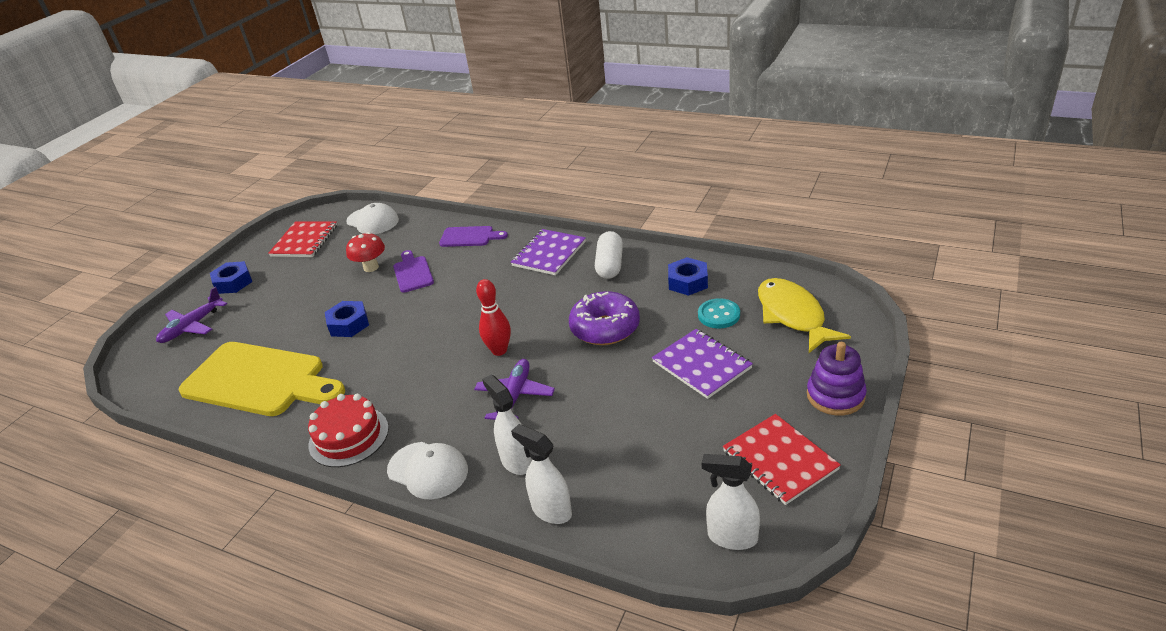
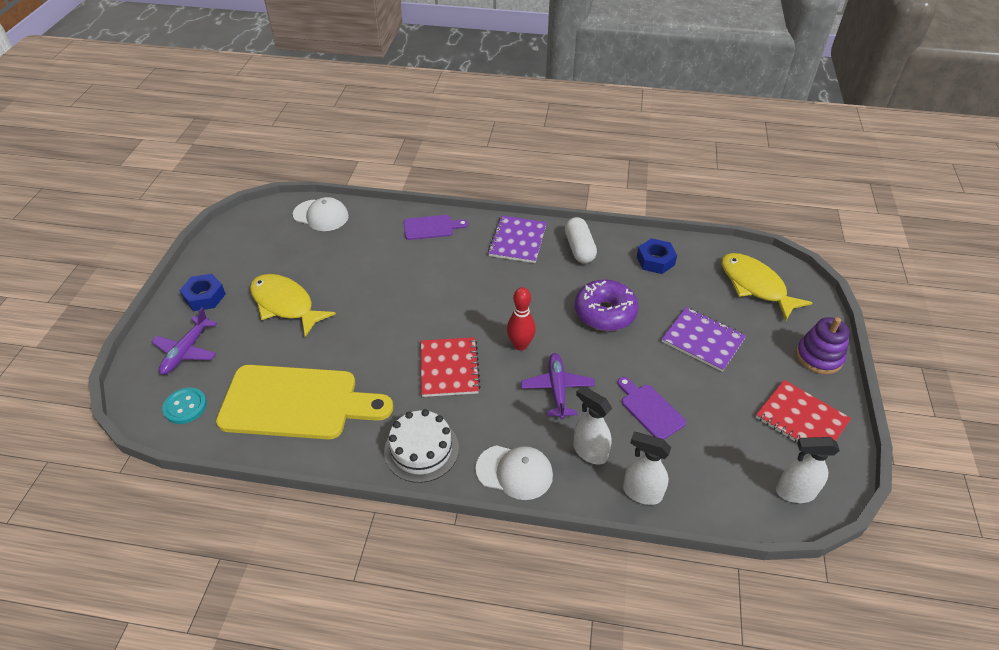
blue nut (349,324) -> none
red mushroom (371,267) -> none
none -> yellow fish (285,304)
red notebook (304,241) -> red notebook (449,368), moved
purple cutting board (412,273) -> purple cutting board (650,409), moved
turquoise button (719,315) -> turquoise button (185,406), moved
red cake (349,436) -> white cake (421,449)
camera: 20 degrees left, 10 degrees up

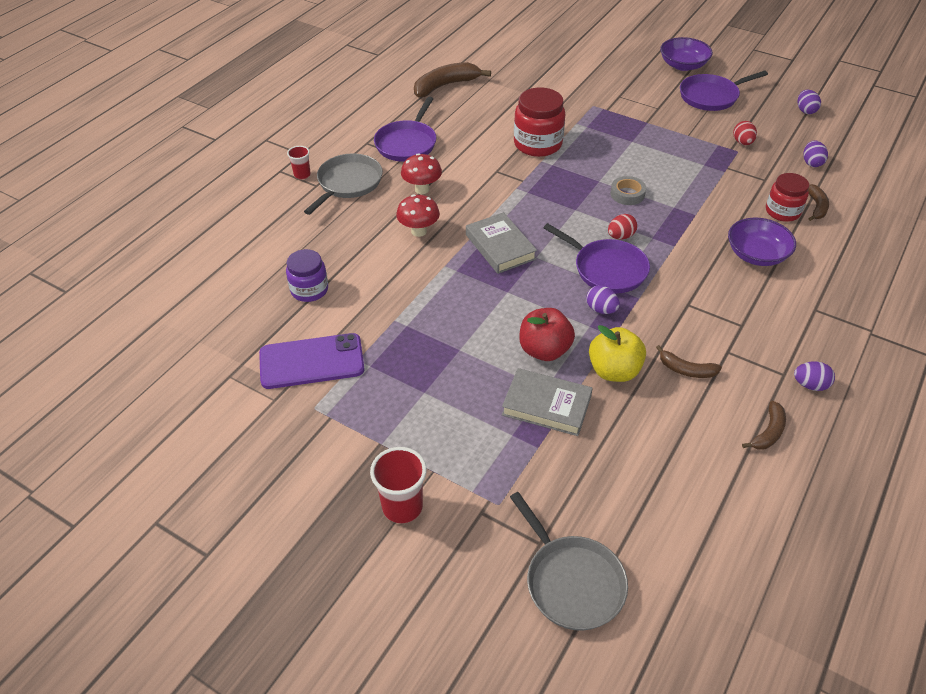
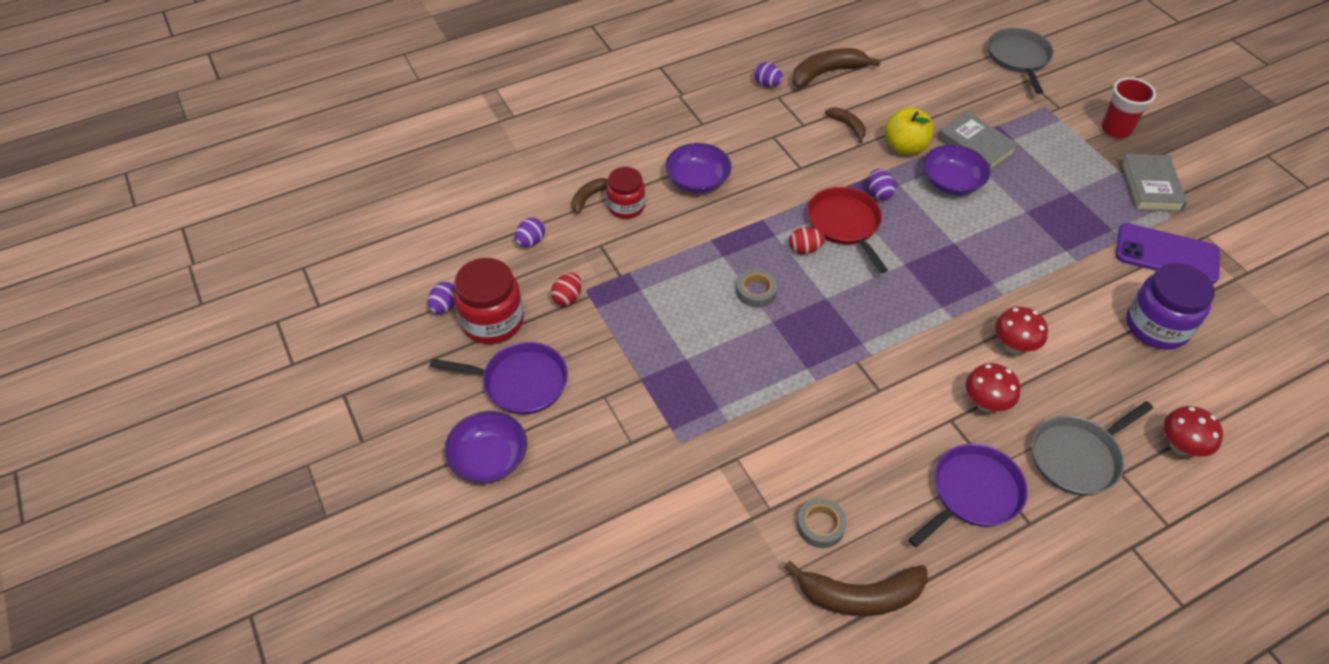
red cup (302,175) -> none
none -> grey tape (820,526)
none -> red mushroom (1180,447)
grey book (500,247) -> grey book (1150,187), moved
red jar (538,144) -> red jar (493,321), moved
red apple (544,350) -> purple bowl (951,182)
purple pan (607,269) -> red pan (845,224)
purple jar (309,290) -> purple jar (1156,326), x1.52
brown banana (768,432) -> brown banana (826,73), x1.78
camera: 150 degrees left, 5 degrees up

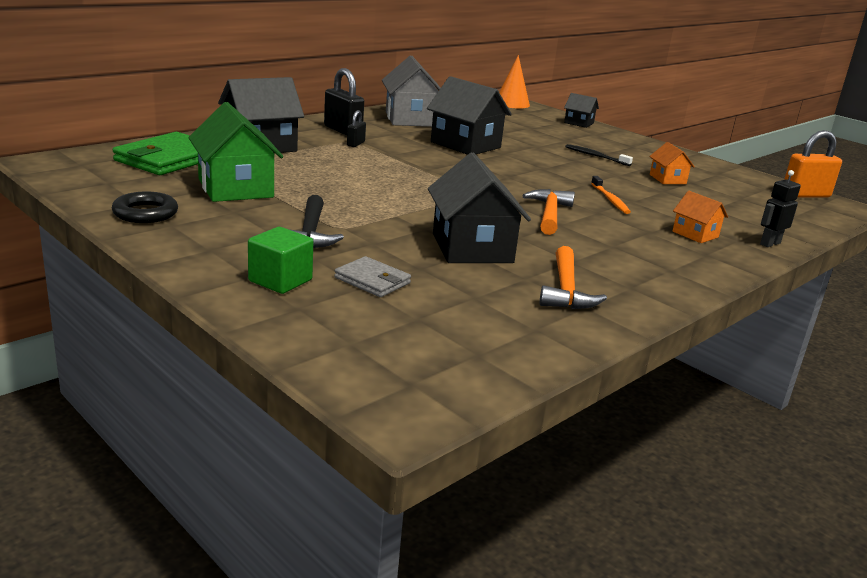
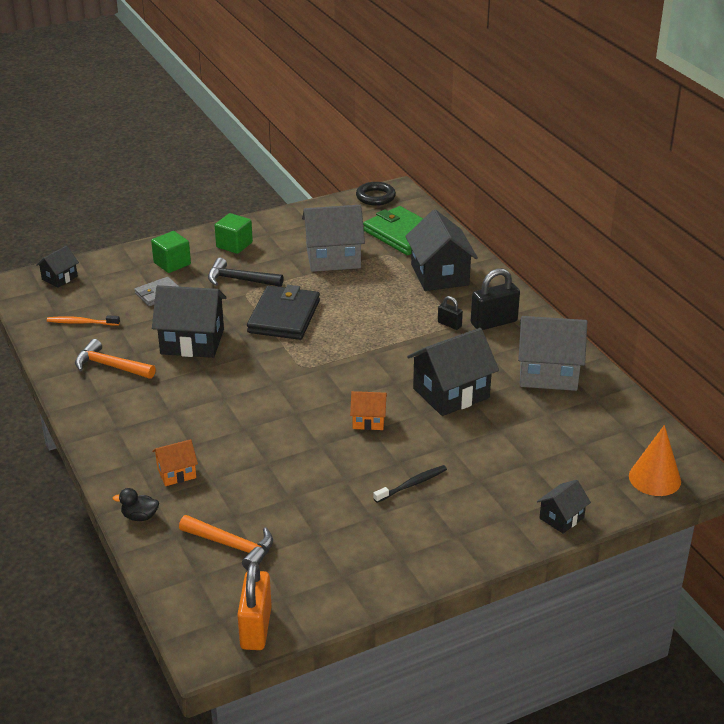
none -> black house (59,278)
none -> green cube (234,245)
none -> black wallet (284,316)
black ring (145,213) -> black ring (375,197), moved
orange hammer (549,214) -> orange hammer (232,546), moved
orange toothbrush (610,200) -> orange toothbrush (81,322), moved
orange house (667,179) -> orange house (368,421), moved
black robot (769,243) -> black duck (140,516)
green house (235,188) -> grey house (333,258)
camera: 110 degrees right, 10 degrees up

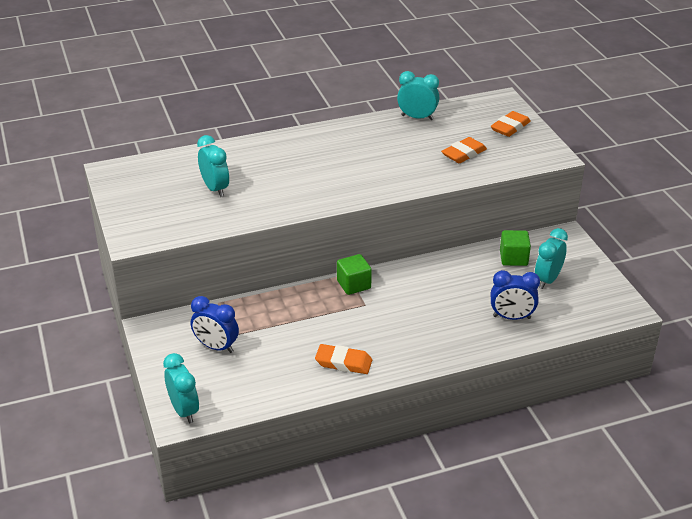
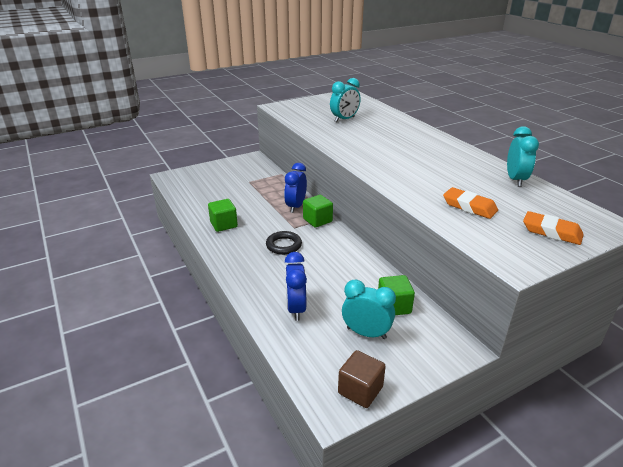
turquoise clock (184,410) -> none
none -> black ring (283,245)
none -> brown cube (360,390)
blue clock (216,347) -> blue clock (296,206), moved
orange eraser (343,362) -> green cube (224,224)
camera: 80 degrees right, 5 degrees down

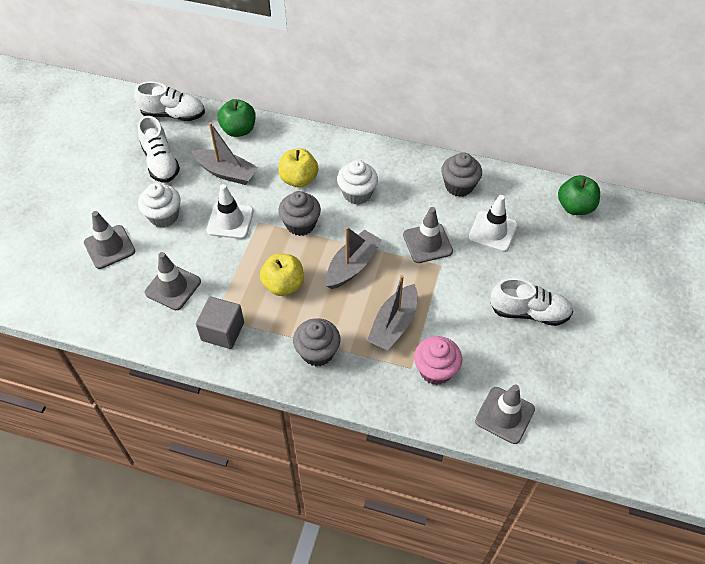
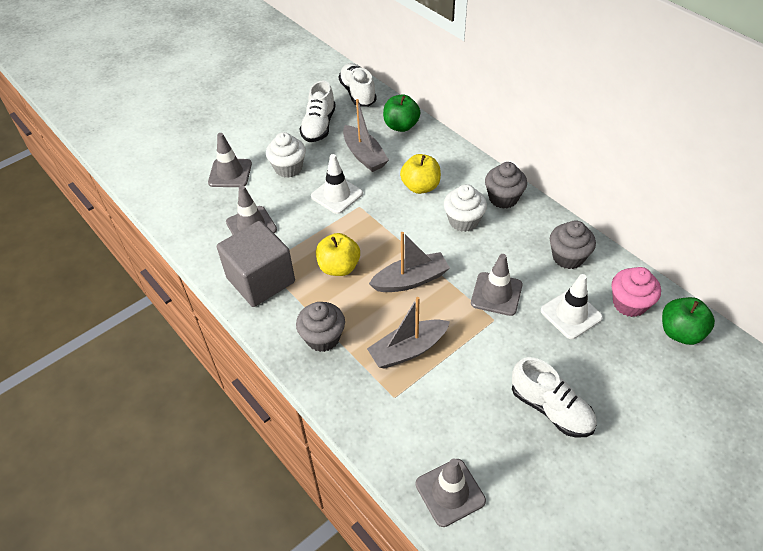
grey cupcake (300,224) -> grey cupcake (503,198), moved
pink cupcake (435,370) -> pink cupcake (629,304), moved
white shoe (173,114) -> white shoe (358,93), 150 degrees counterclockwise
grey cube (222,331) -> grey cube (260,280), x1.54
camera: 35 degrees right, 5 degrees down

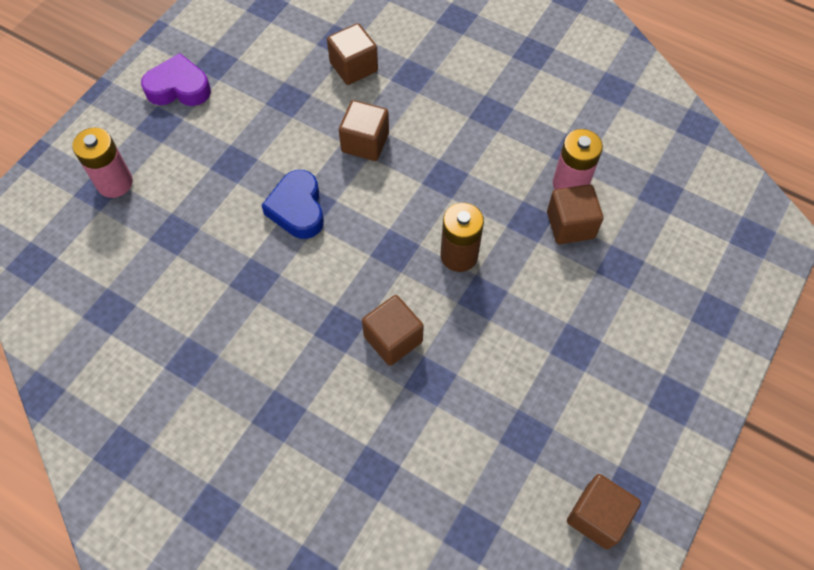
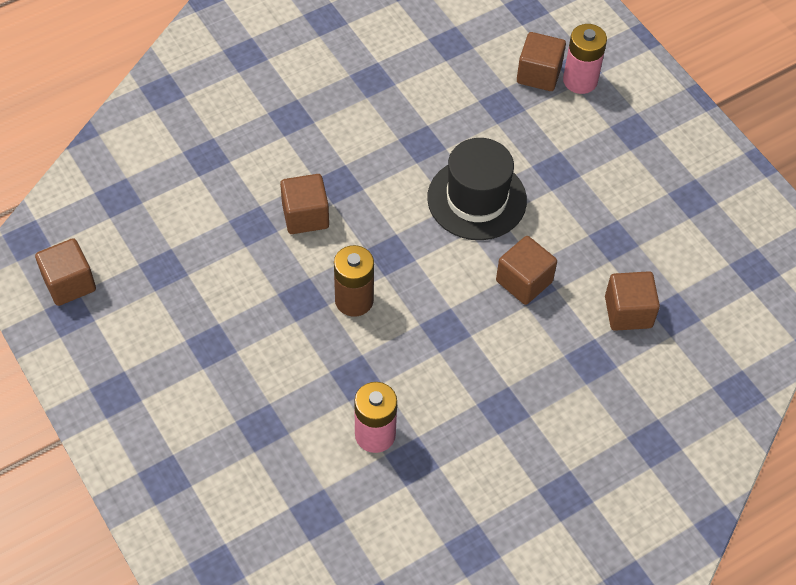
purple heart (179,88) -> none
brown cube (570,225) -> brown cube (539,74), moved
blue heart (297,209) -> black hat (476,199)
camera: 115 degrees right, 5 degrees down

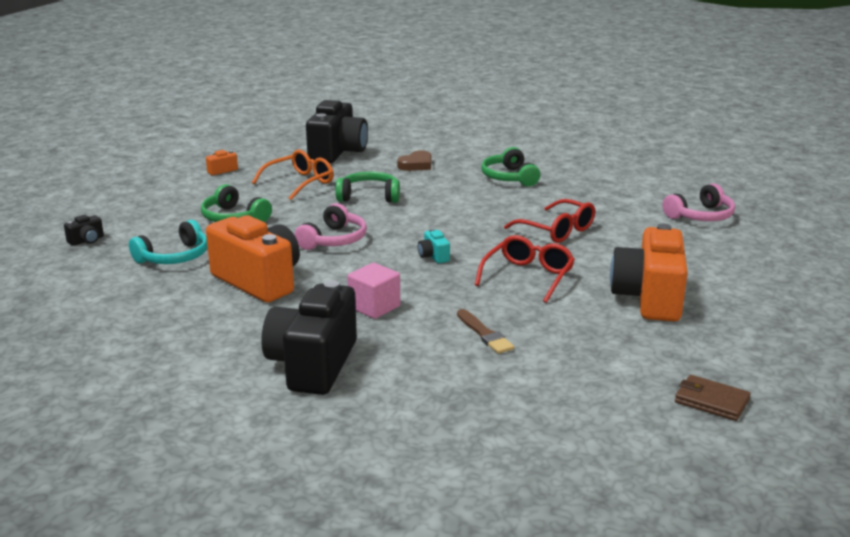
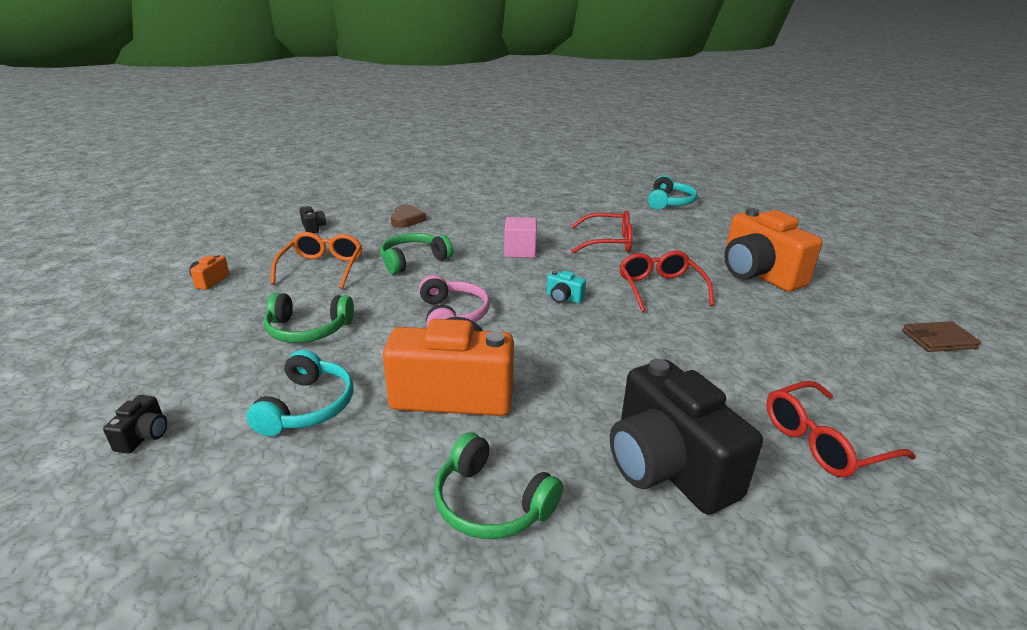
brown brush (484,334) -> none
none -> red glasses (823,441)
pink cube (374,307) -> pink cube (520,251), moved
green headphones (509,177) -> green headphones (491,503), moved
pink headphones (701,216) -> turquoise headphones (669,202)
black camera (337,152) -> black camera (313,228), x0.40
camera: 40 degrees left, 5 degrees up

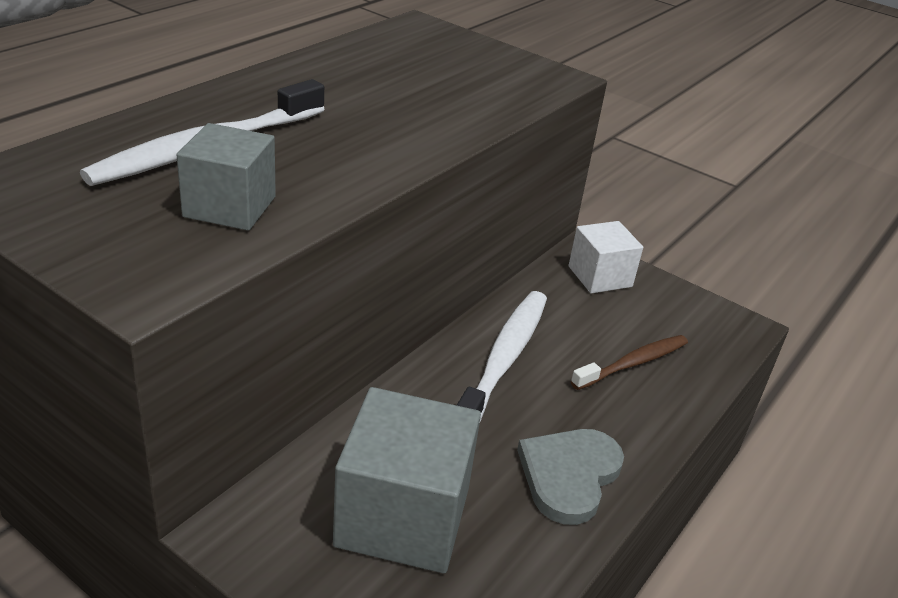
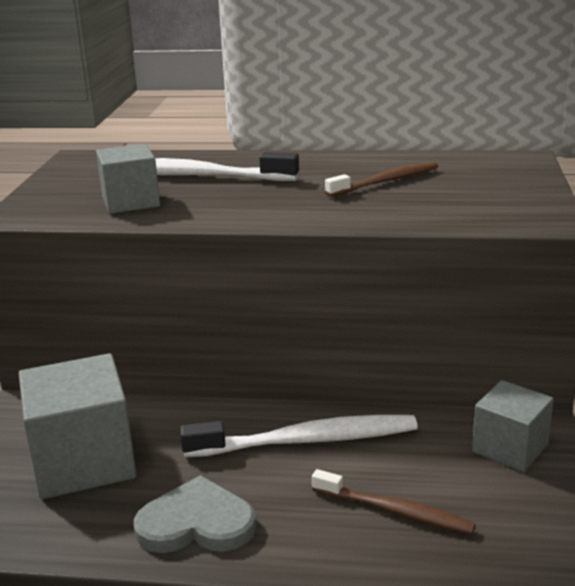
none -> brown toothbrush (386,182)
white cube (600,276) -> grey cube (510,448)
camera: 65 degrees right, 10 degrees down

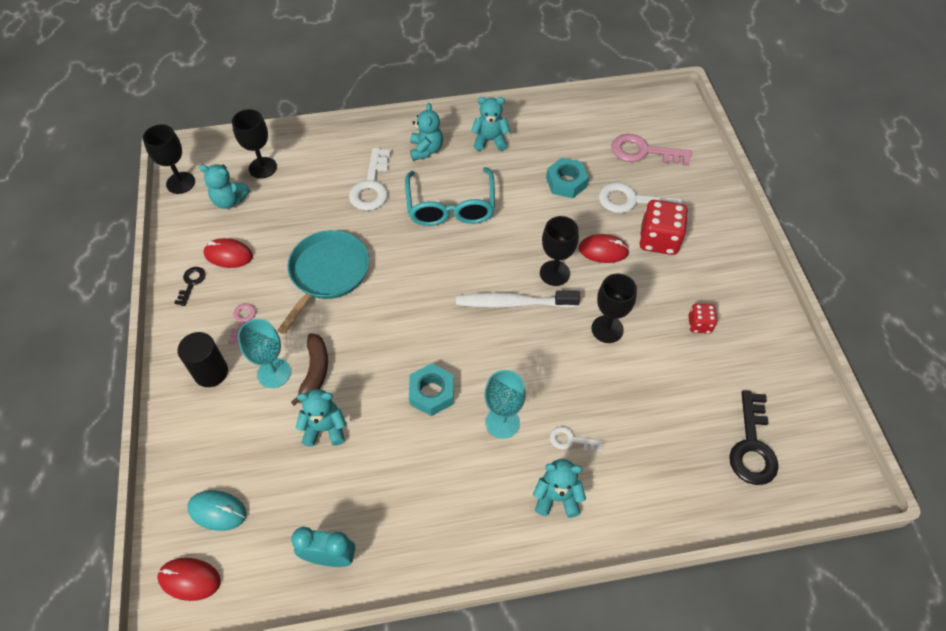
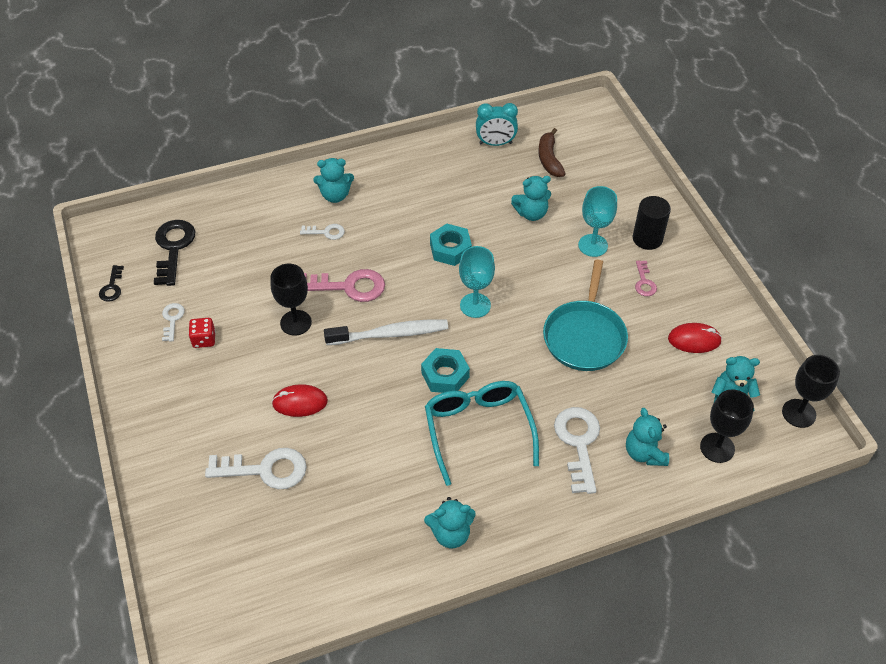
red mouse (189,579) -> none
turquoise mouse (217,511) -> none
black goblet (554,273) -> none
red dice (659,240) -> none
none -> white key (172,319)
black key (191,283) -> black key (112,287), moved
brown banana (315,371) -> brown banana (549,159), moved
turquoise teddy bear (426,150) -> turquoise teddy bear (644,453), moved
turquoise goblet (502,422) -> turquoise goblet (475,305), moved
turquoise nut (566,182) -> turquoise nut (445,375), moved
pink key (644,152) -> pink key (348,286), moved
camera: 170 degrees right, 5 degrees down

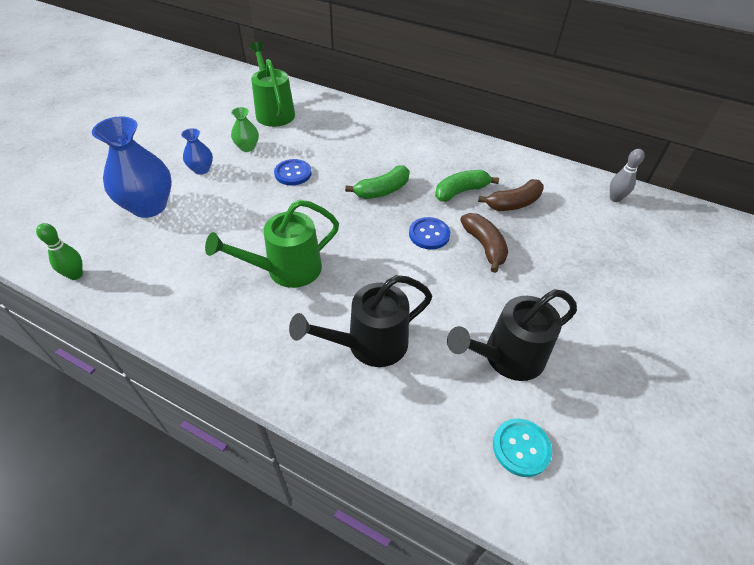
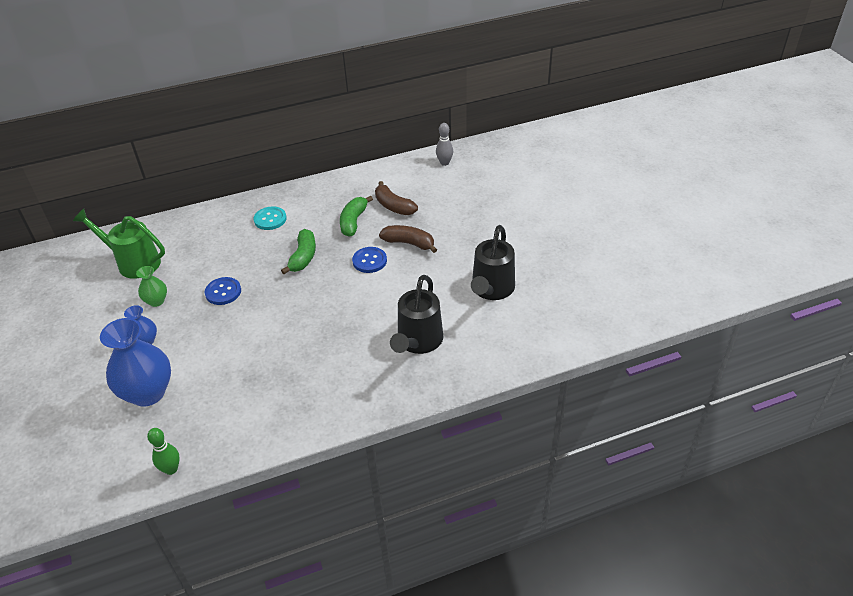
green watering can (286,270) -> none
turquoise button (521,448) -> turquoise button (270,219), moved
brown banana (513,203) -> brown banana (394,206), 120 degrees clockwise
camera: 45 degrees left, 5 degrees down

